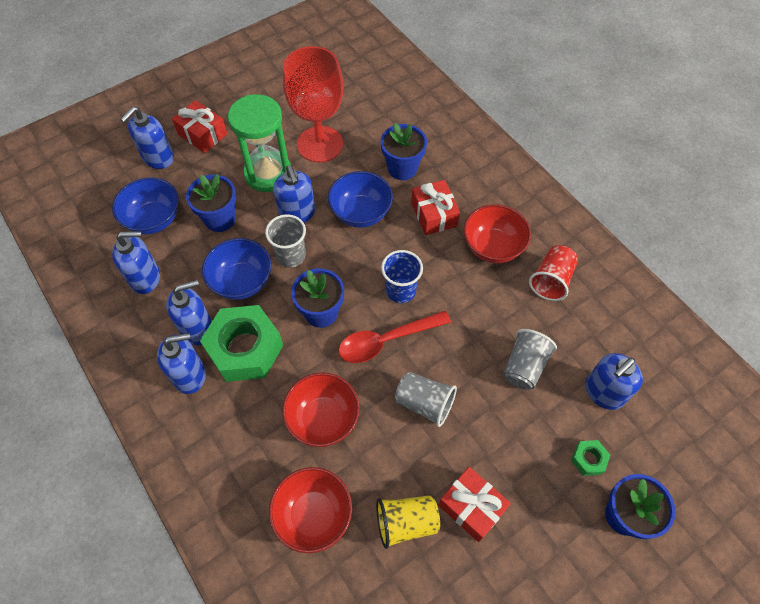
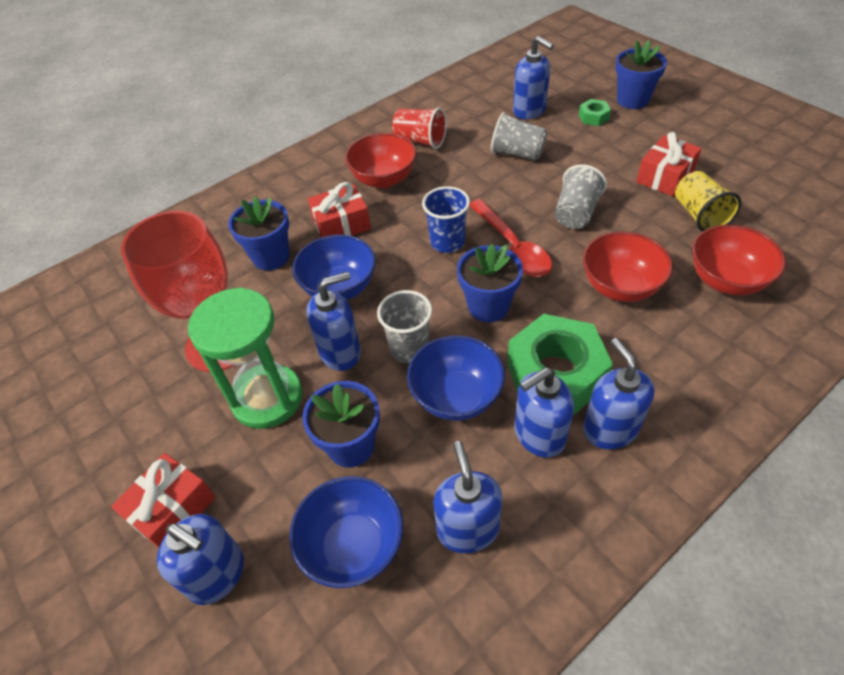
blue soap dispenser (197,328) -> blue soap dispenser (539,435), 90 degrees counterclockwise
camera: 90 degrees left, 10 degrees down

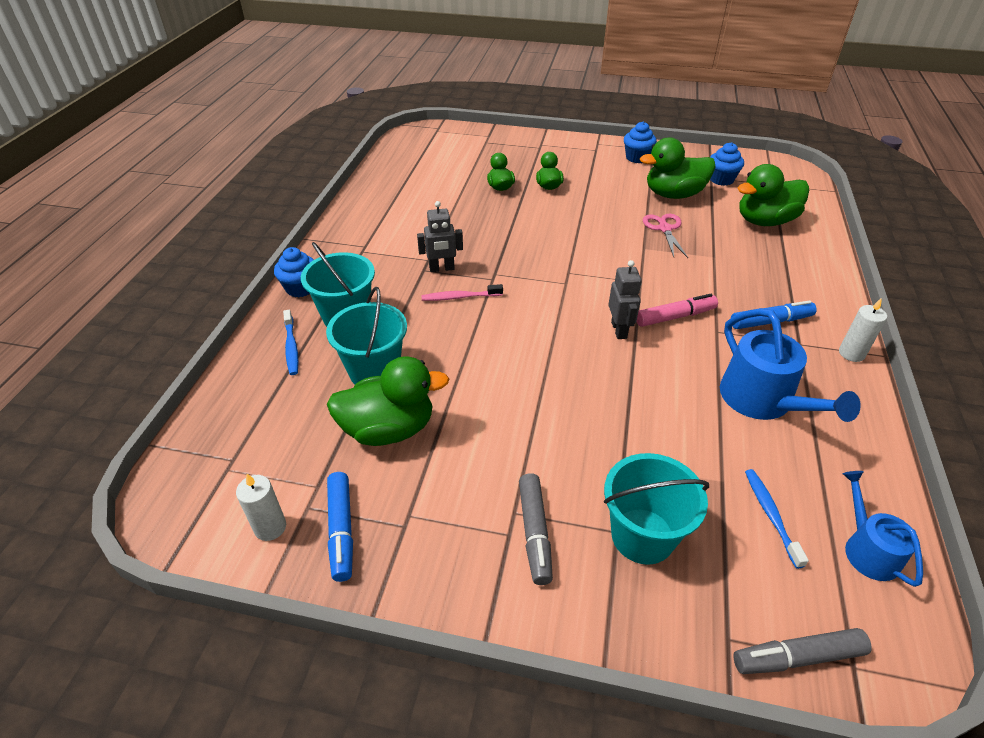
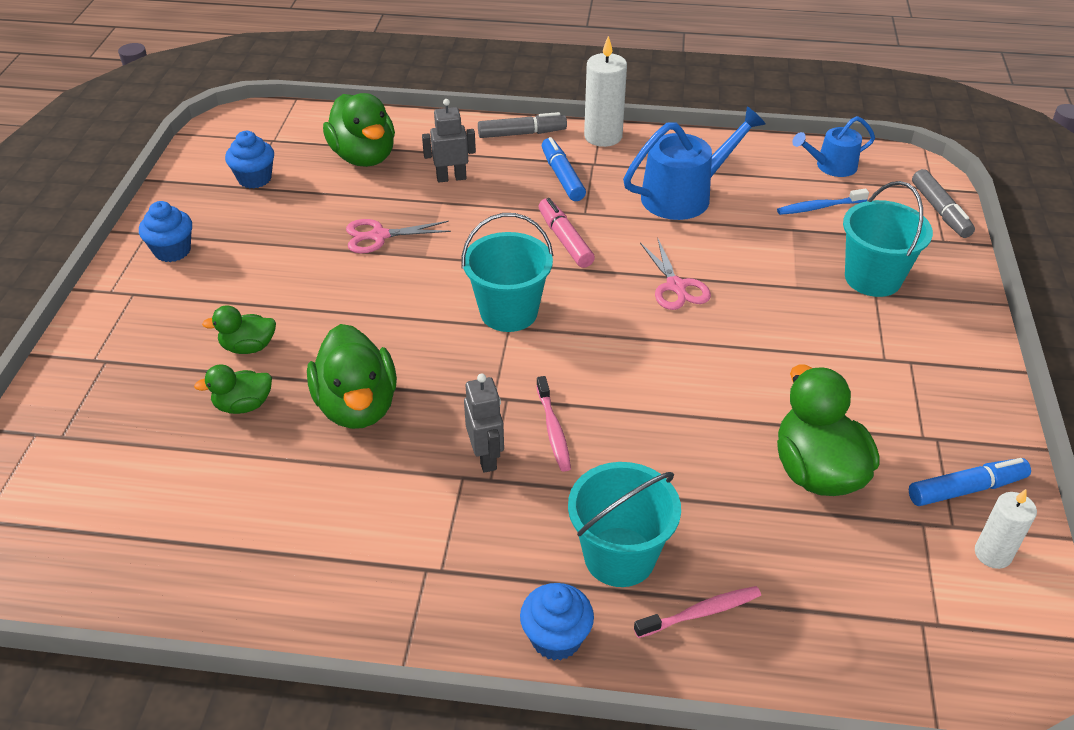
none -> pink scissors (676,286)
turquoise bucket (374,371) -> turquoise bucket (509,312), moved
grey marker (534,533) -> grey marker (522,134), moved
grey robot (619,330) -> grey robot (451,178), moved
green duck (673,194) -> green duck (357,406), moved
blue toothbrush (291,347) -> pink toothbrush (700,612)
white candle (851,353) -> white candle (603,136), x1.57
camera: 95 degrees left, 0 degrees up

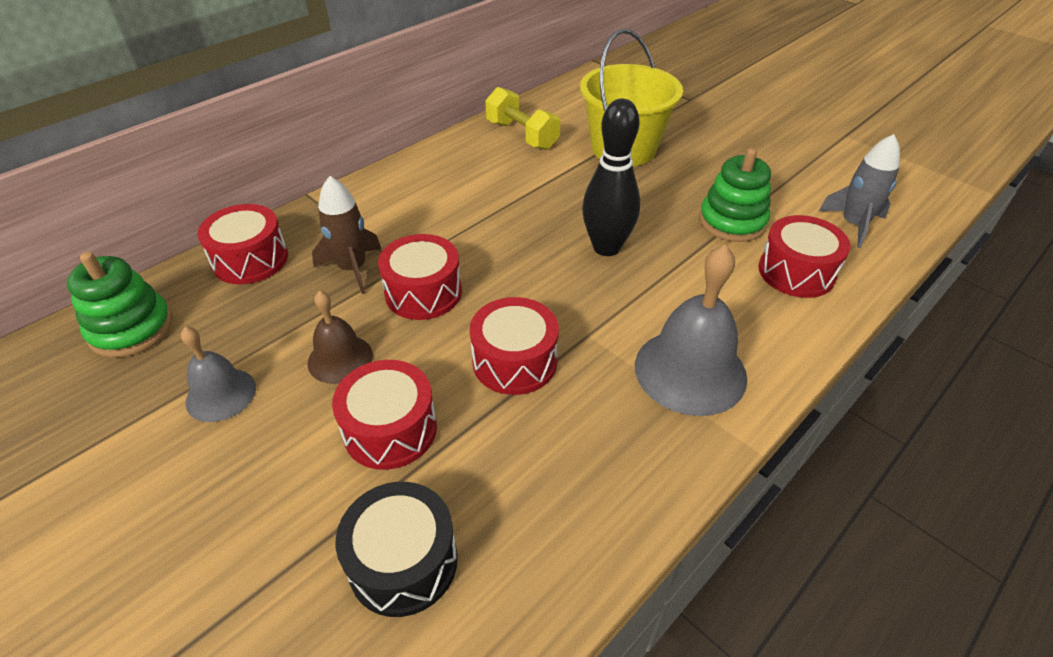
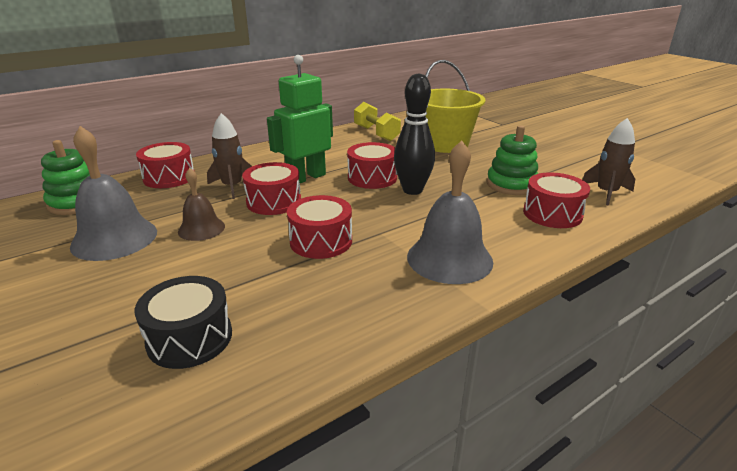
none -> green robot (306,177)
red drum (390,429) -> red drum (372,178), moved
grey rocket (853,225) -> brown rocket (606,193)
grey bell (221,394) -> grey bell (114,238), x1.70
camera: 10 degrees right, 15 degrees down

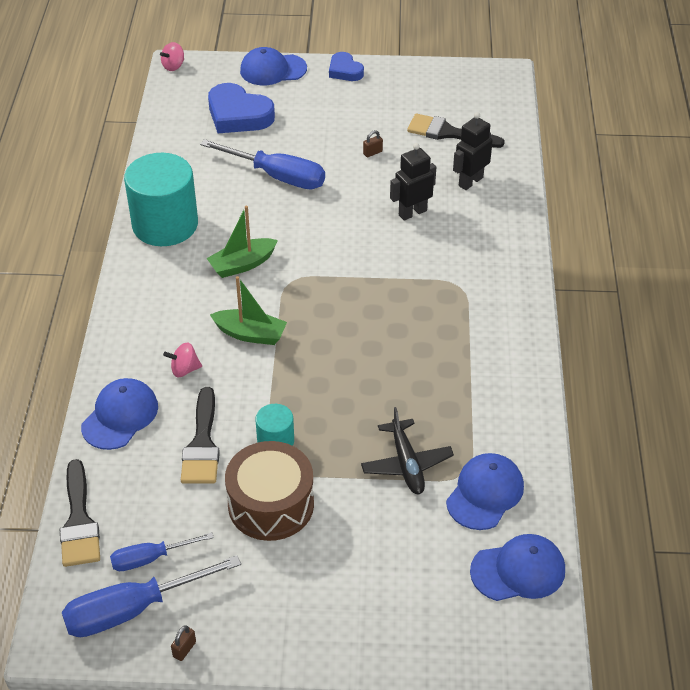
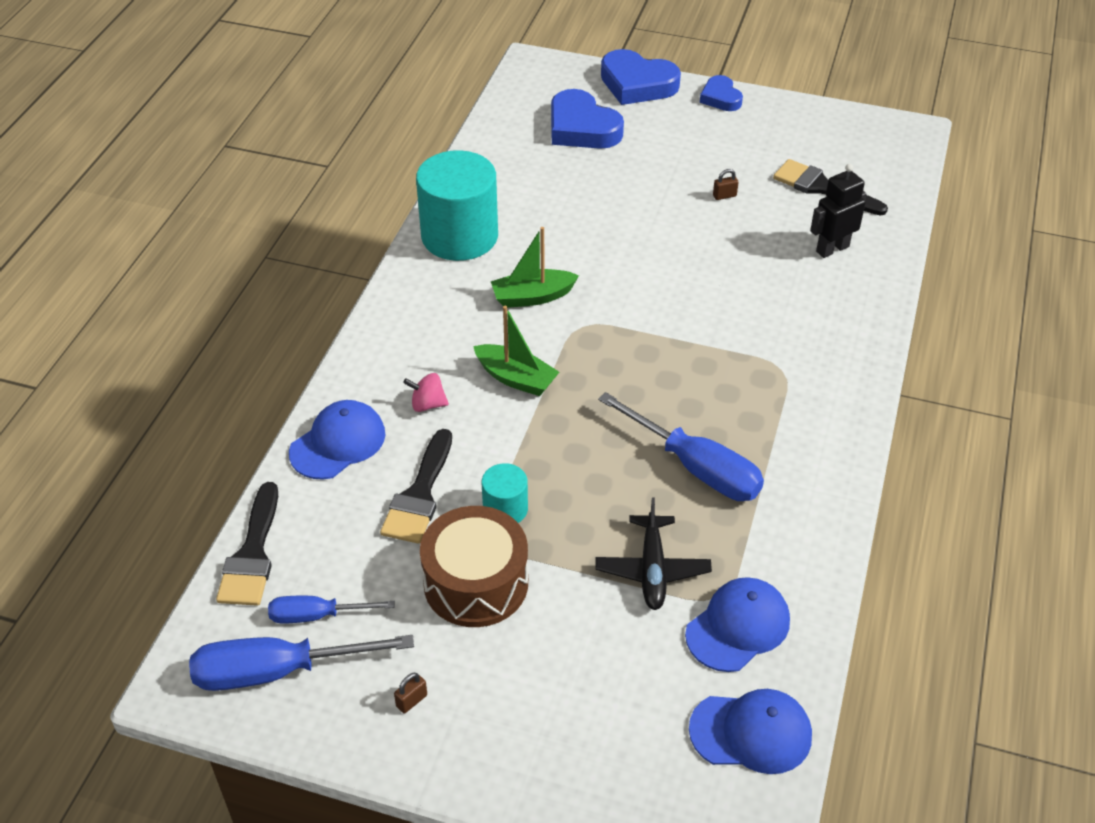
pink spinning top (173,66) -> none
black robot (412,212) -> none
brown padlock (184,649) -> brown padlock (411,701), moved
blue screwdriver (277,176) -> blue screwdriver (696,467), moved
blue cap (273,70) -> blue heart (637,84)
camera: 15 degrees right, 0 degrees up

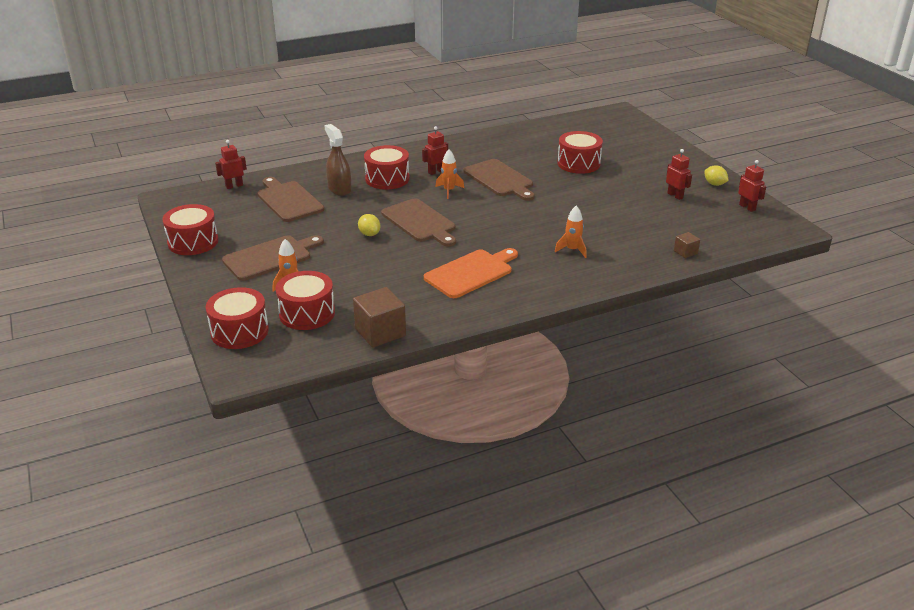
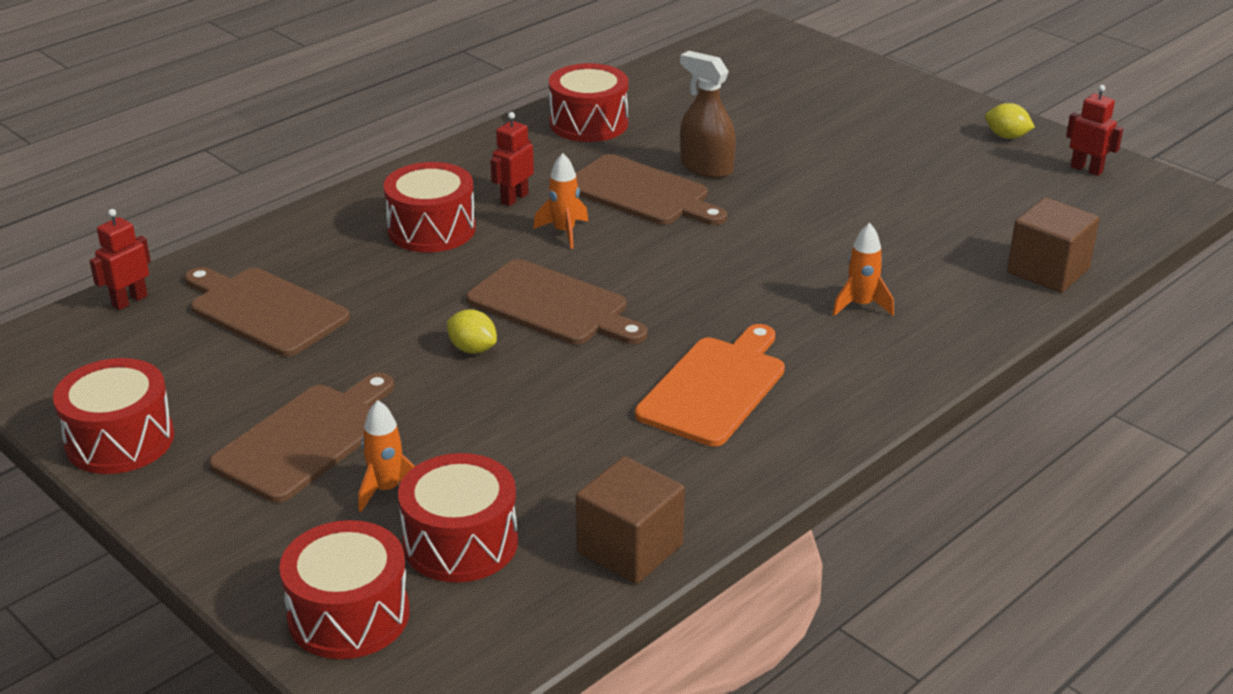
red robot (675,196) -> none
brown spray bottle (339,189) -> brown spray bottle (706,167), moved
red drum (578,163) -> red drum (589,123), moved
brown cube (685,252) -> brown cube (1048,271), x1.96
camera: 20 degrees left, 0 degrees up

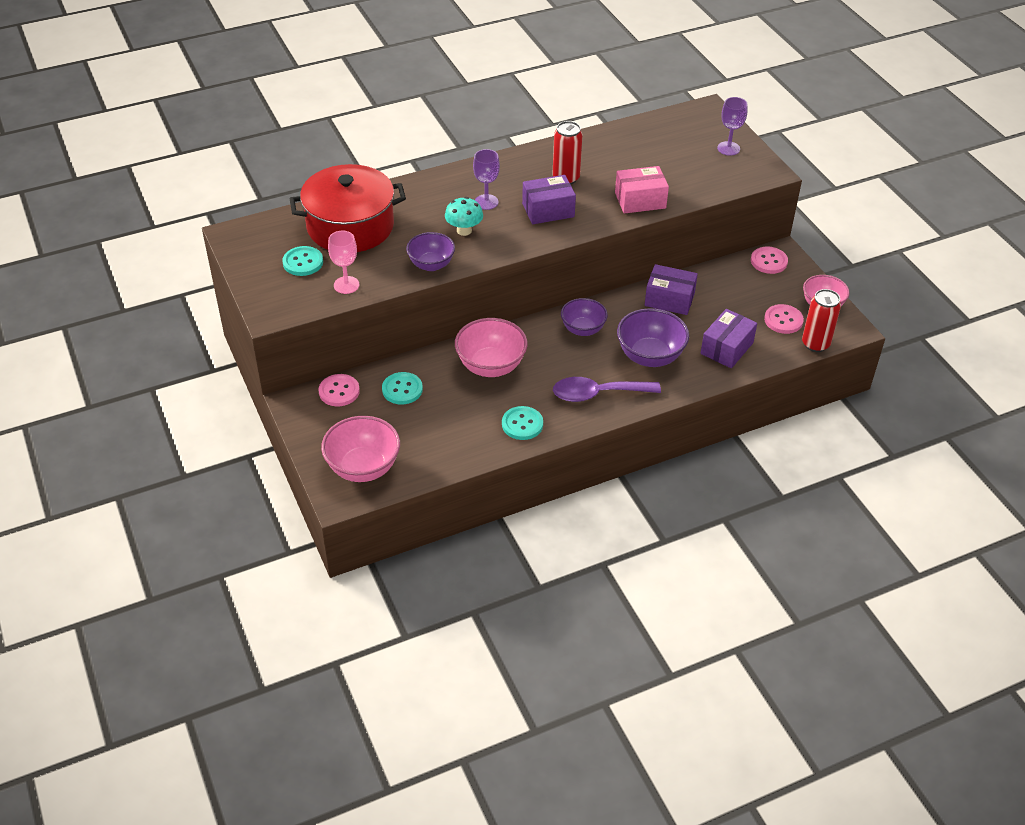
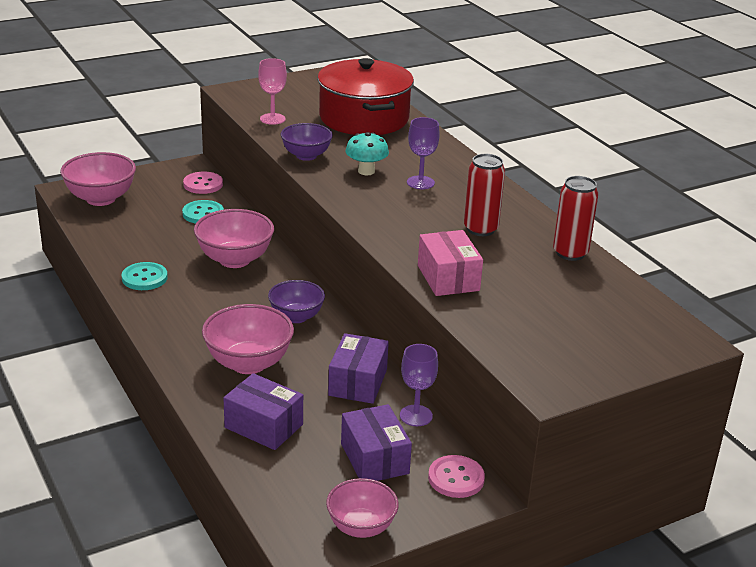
turquoise button (303,262) -> none
purple spoon (597,394) -> none
pink button (783,320) -> none
purple box (548,210) -> purple box (374,458), moved
purple goblet (728,148) -> purple goblet (416,415), moved
red can (815,344) -> red can (570,253), moved
purple bowl (650,356) -> pink bowl (248,363)
camera: 85 degrees right, 15 degrees down

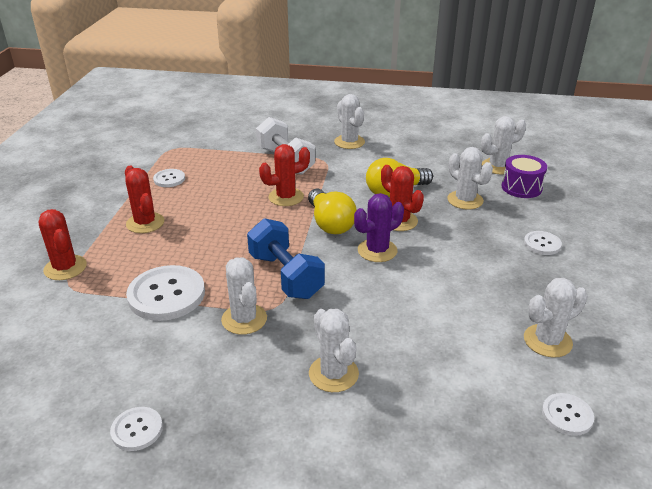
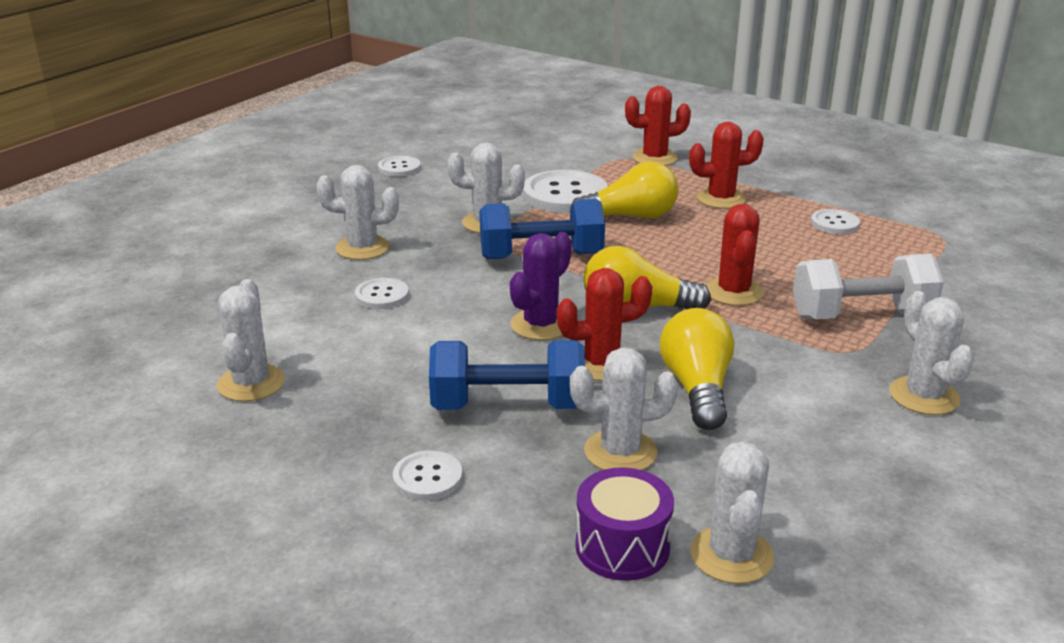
none -> blue dumbbell (508,405)
none -> yellow light bulb (630,217)
white button (567,415) -> white button (382,295), moved
white cactus (349,142) -> white cactus (924,396), 75 degrees clockwise
purple cactus (377,250) -> purple cactus (541,325), 45 degrees clockwise
camera: 115 degrees right, 5 degrees down

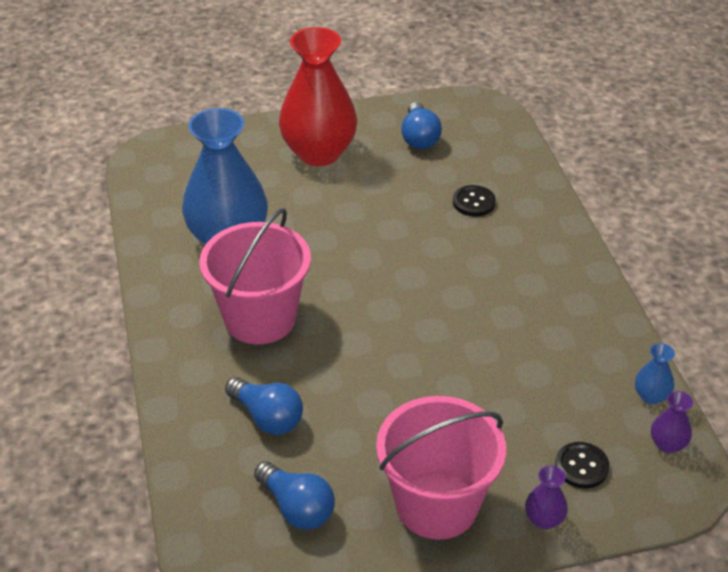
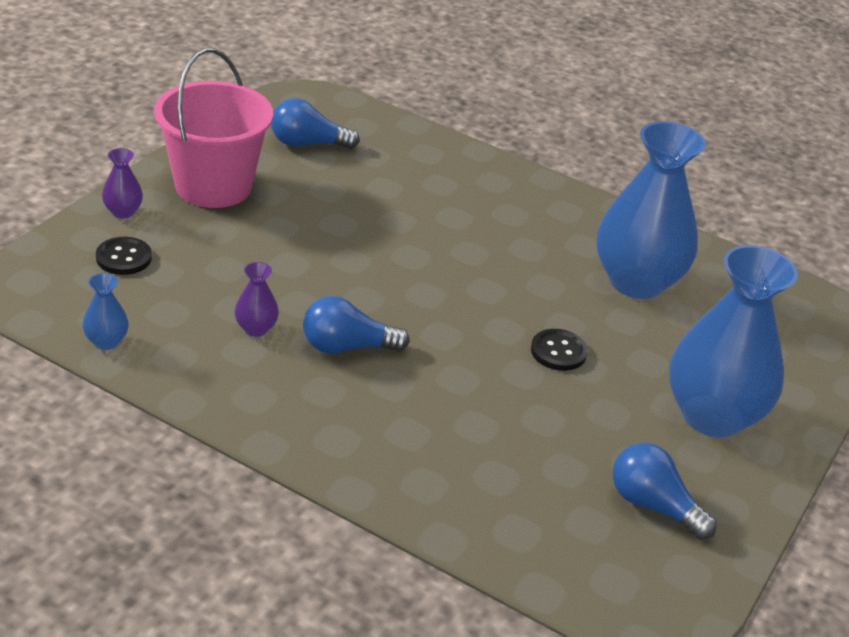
pink bucket (260,318) -> none
blue light bulb (267,417) -> blue light bulb (347,347), moved
black button (473,202) -> black button (558,351), moved
purple vase (667,444) -> purple vase (256,329), moved
red vase (319,153) -> blue vase (712,416)
camera: 130 degrees right, 5 degrees down

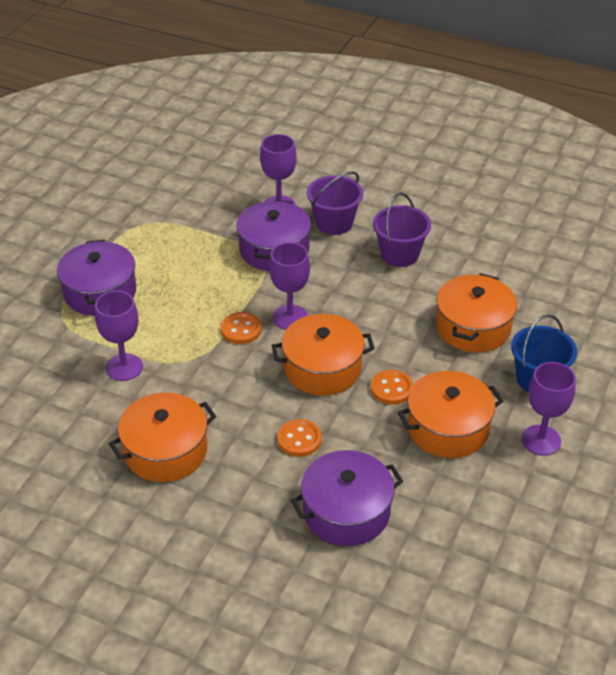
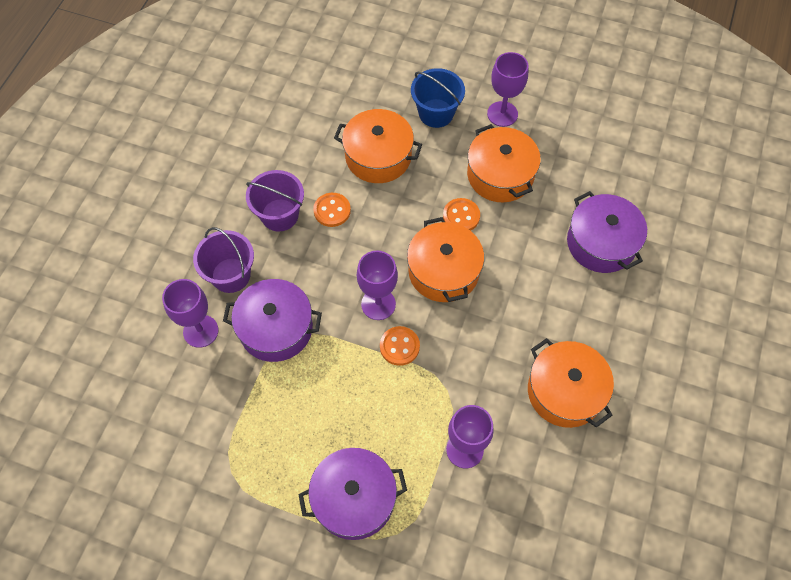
orange button (299,439) -> orange button (332,210), moved
camera: 95 degrees left, 20 degrees up

